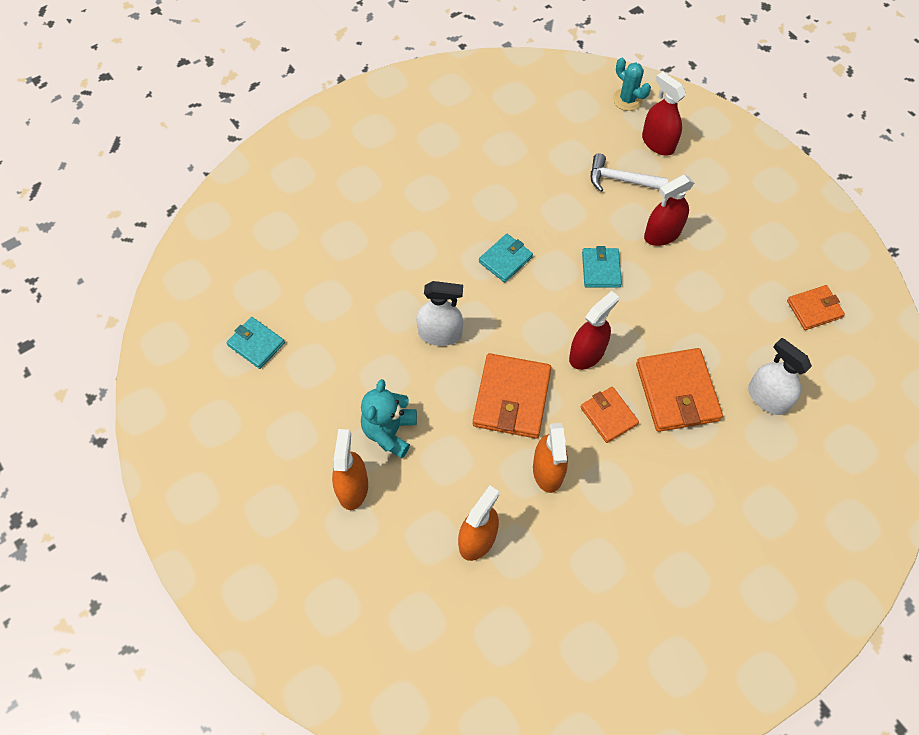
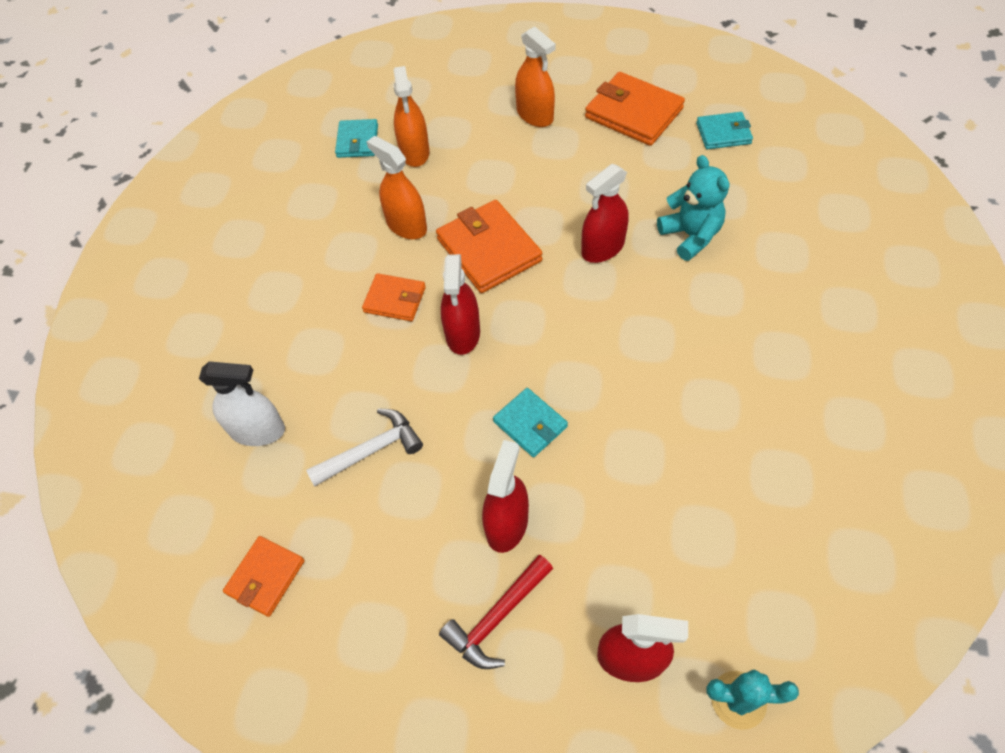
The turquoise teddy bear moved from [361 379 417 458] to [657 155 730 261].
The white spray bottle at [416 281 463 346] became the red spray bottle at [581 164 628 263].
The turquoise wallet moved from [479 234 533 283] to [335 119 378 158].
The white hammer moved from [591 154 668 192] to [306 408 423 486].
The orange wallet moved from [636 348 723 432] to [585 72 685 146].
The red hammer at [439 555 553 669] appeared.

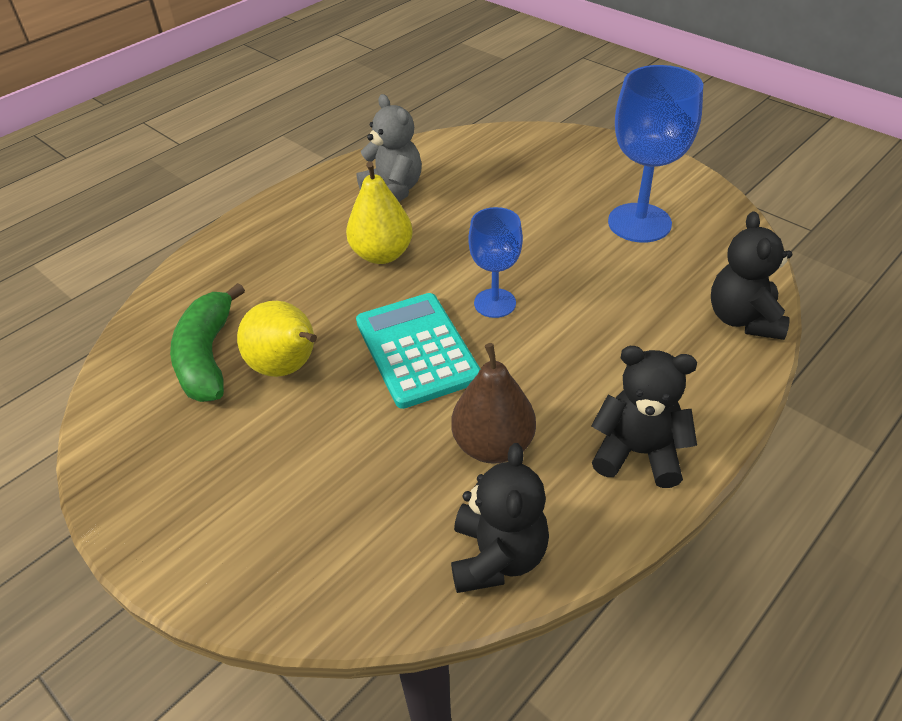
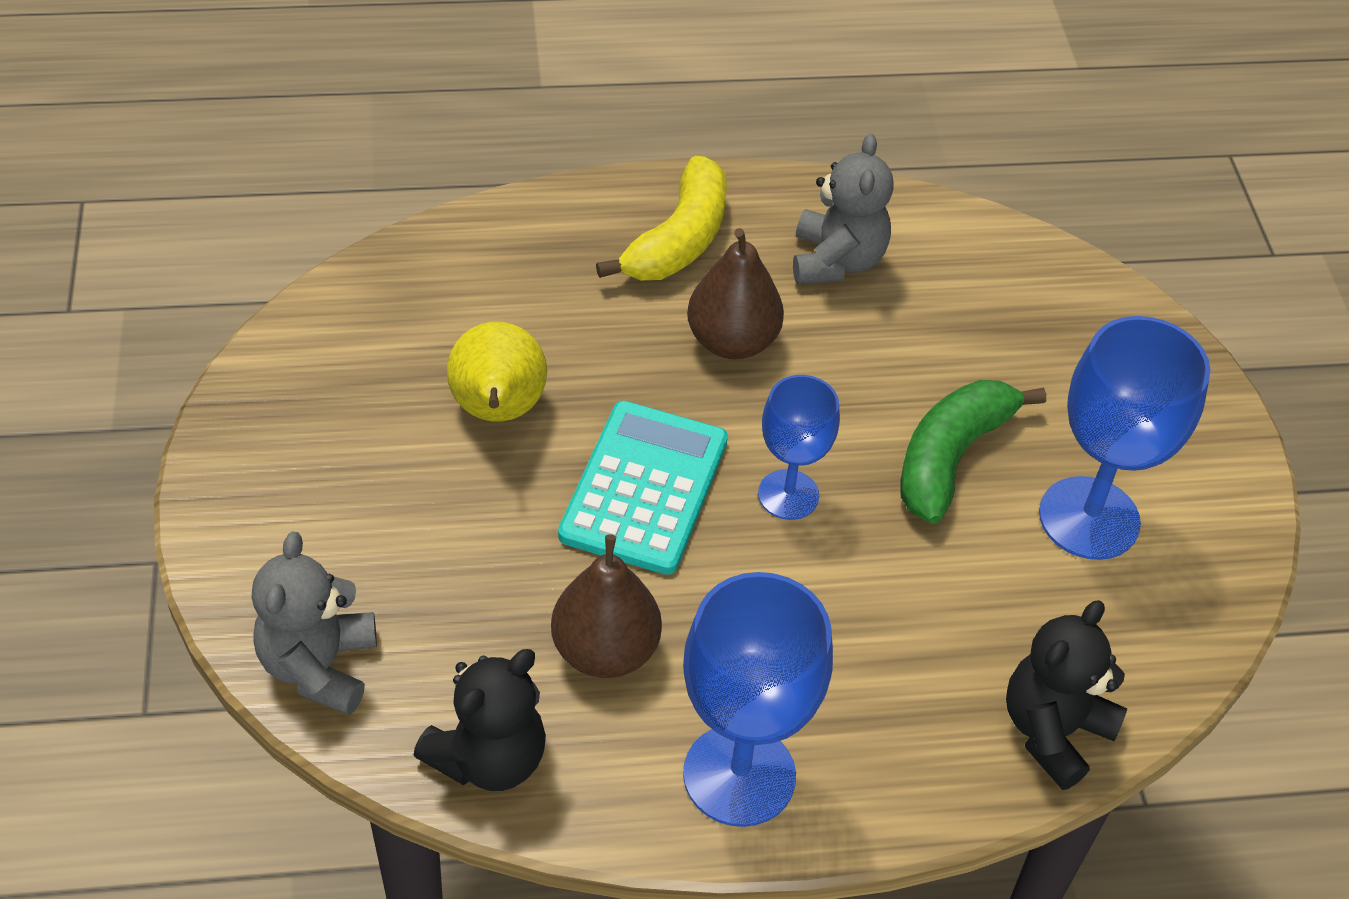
The green banana moved from [170 283 245 402] to [901 380 1046 524].
The yellow pear at [346 161 413 264] became the brown pear at [687 228 784 359].
The black teddy bear at [591 346 697 488] was replaced by the blue goblet at [683 572 833 827].
The grey teddy bear at [252 532 377 715] appeared.
The yellow banana at [596 156 727 280] appeared.

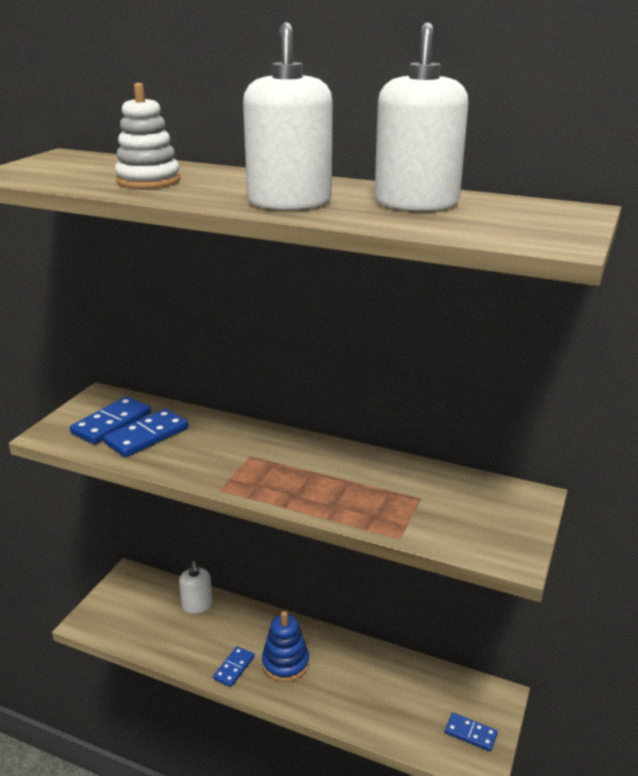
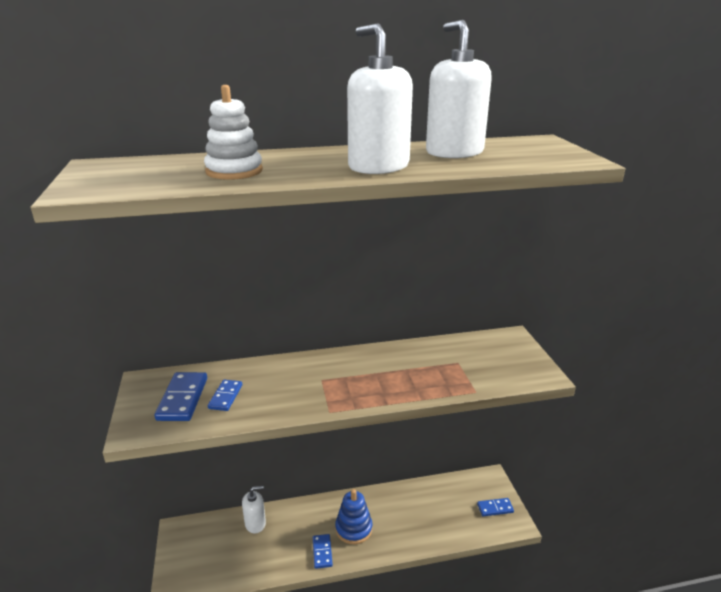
The blue domino at [104 409 188 457] changed to 0.62 times the size.
The white soap dispenser at [179 561 213 614] turned 60 degrees counterclockwise.

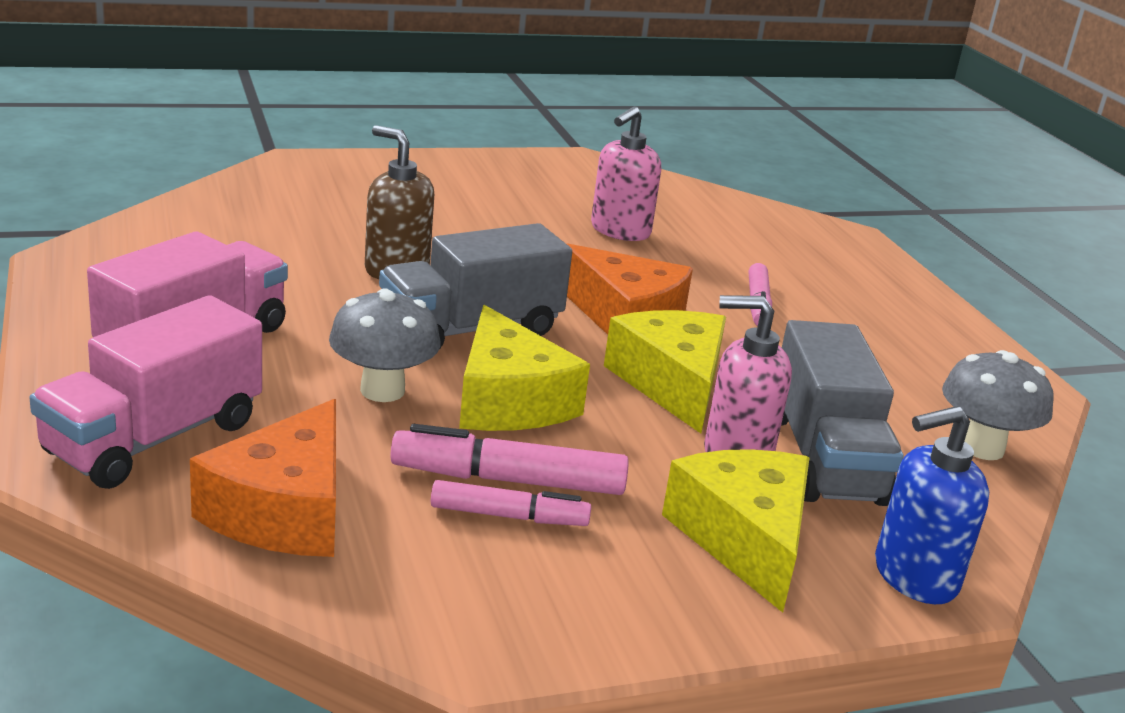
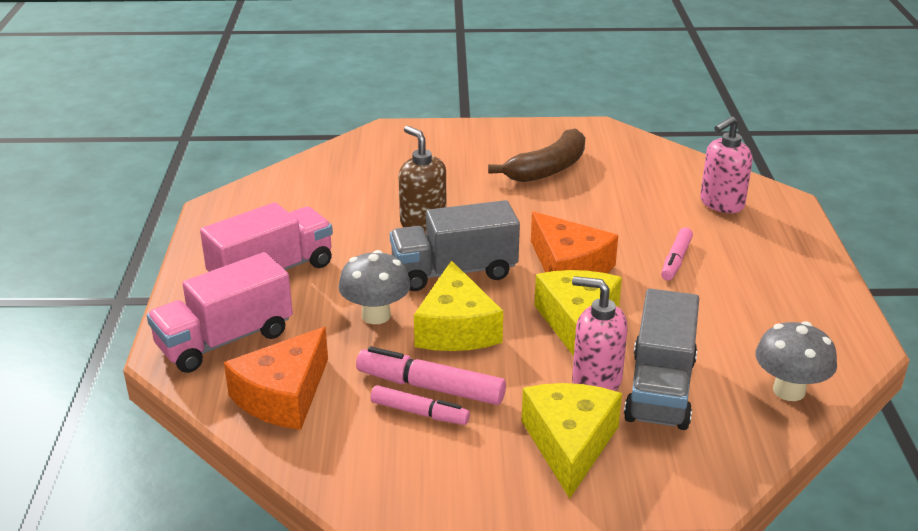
The pink soap dispenser moved from [591 106 661 241] to [700 116 752 213].
The blue soap dispenser at [875 406 989 604] disappeared.
The brown banana at [488 128 585 182] appeared.

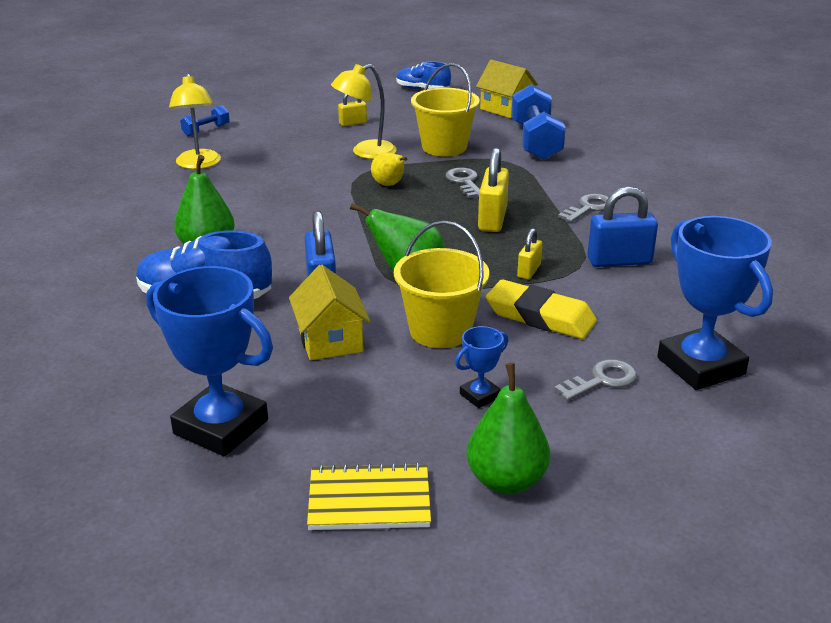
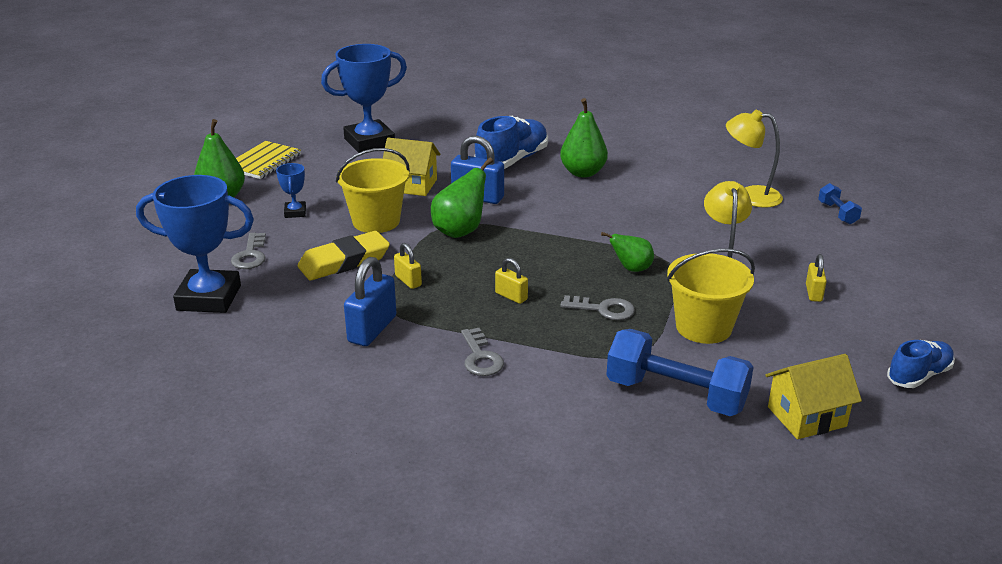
The yellow pear at [371 153 407 186] became the green pear at [601 232 654 272].
The yellow padlock at [478 148 509 232] changed to 0.57 times the size.

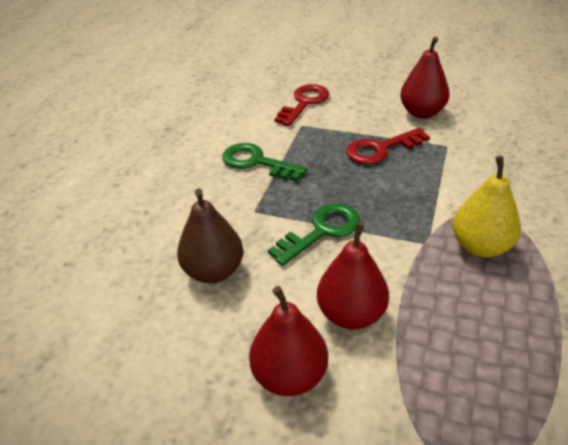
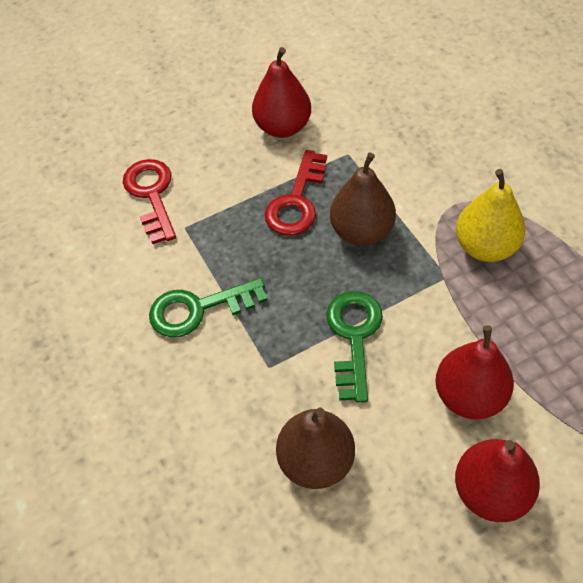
The brown pear at [330 153 396 246] appeared.

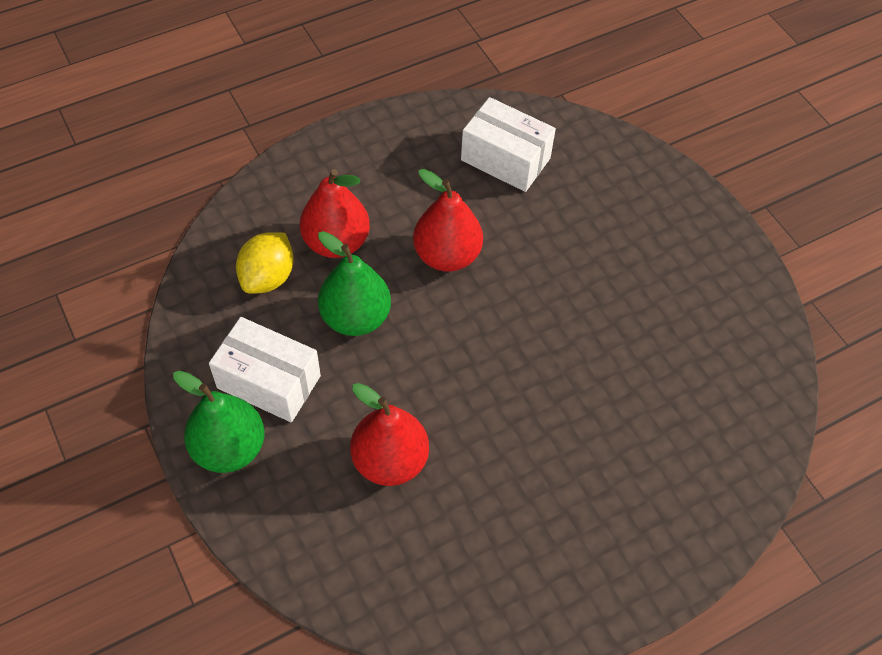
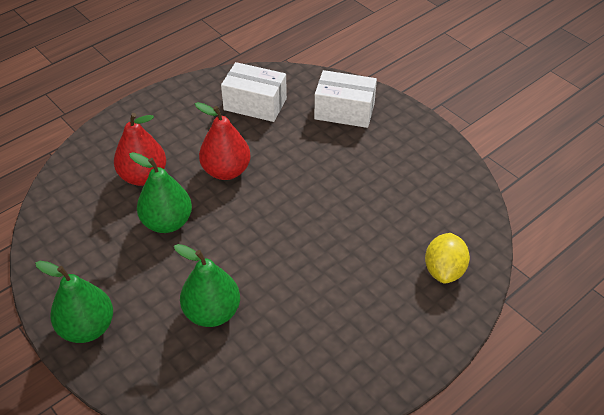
The white box moved from [209 317 321 422] to [314 70 377 128].
The yellow lemon moved from [236 232 294 294] to [425 233 470 284].
The red pear at [350 383 429 486] became the green pear at [174 244 240 327].

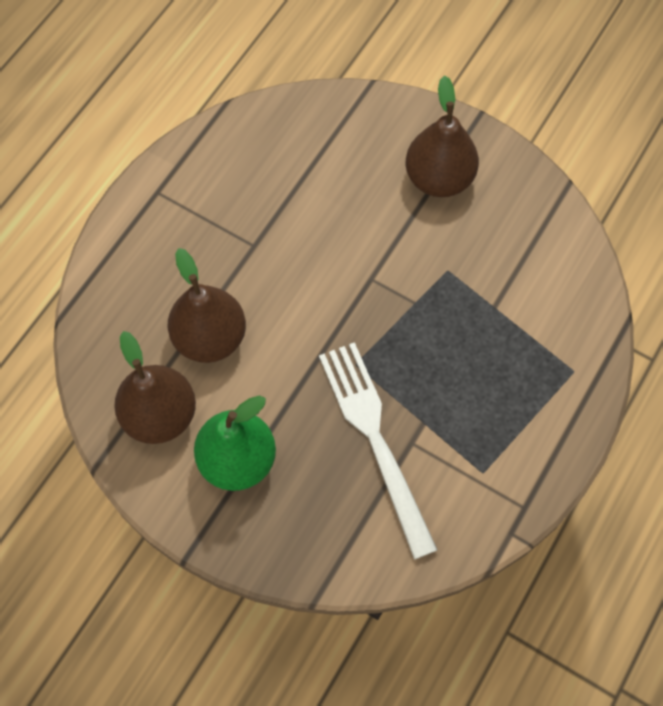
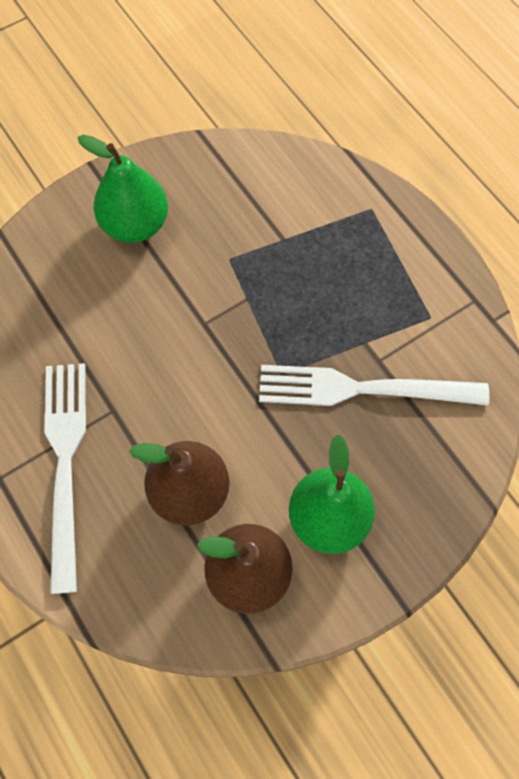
The brown pear at [405 76 479 197] became the green pear at [77 135 168 243].
The white fork at [44 363 86 594] appeared.

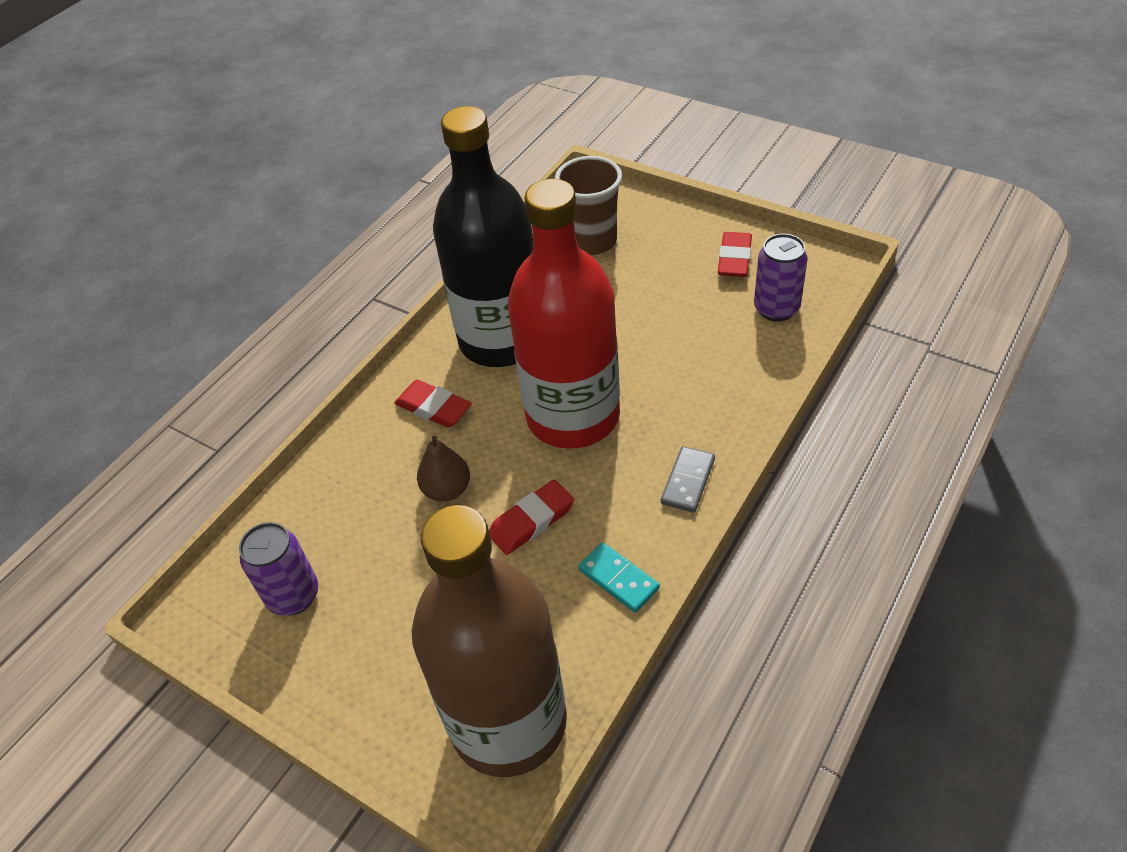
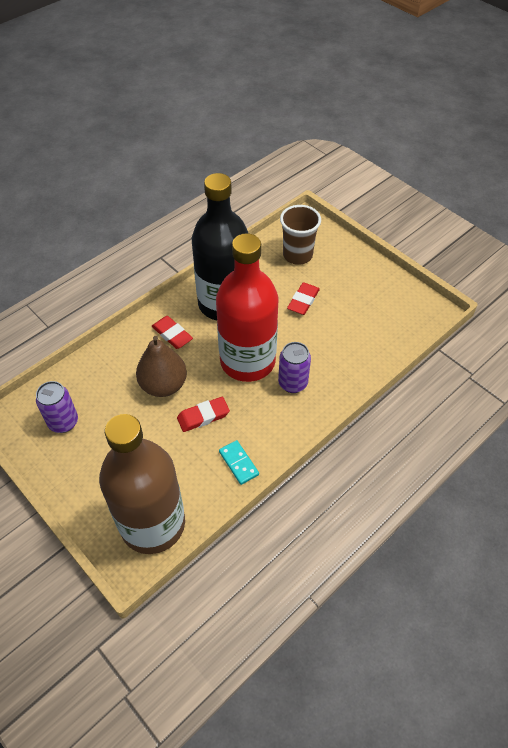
The brown pear at [417 436 470 502] changed to 1.63 times the size.
The grey domino at [661 446 715 513] disappeared.
The red eraser moved from [718 232 752 277] to [287 282 320 315].
The purple can moved from [754 234 808 322] to [278 342 311 393].

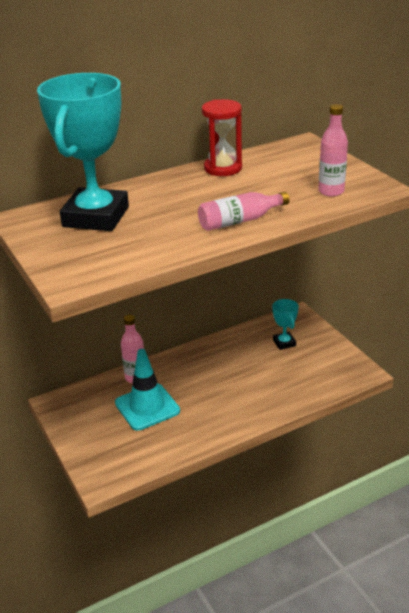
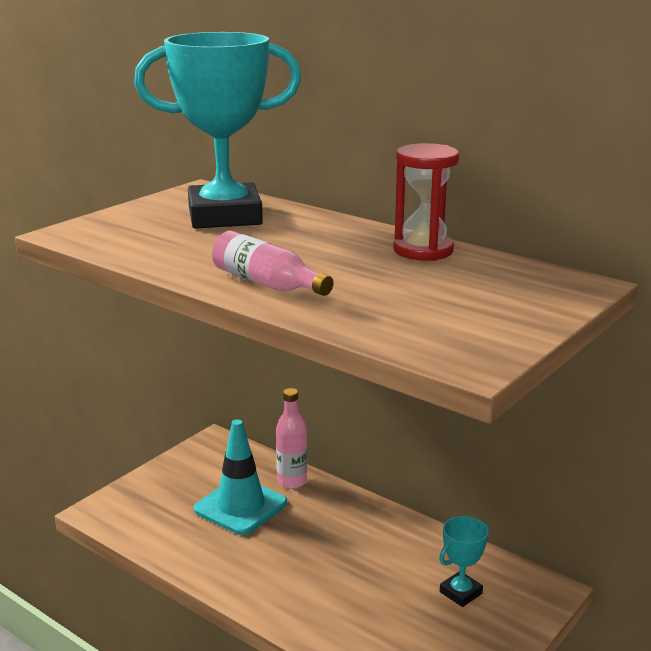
The pink bottle at [318 104 348 197] disappeared.

